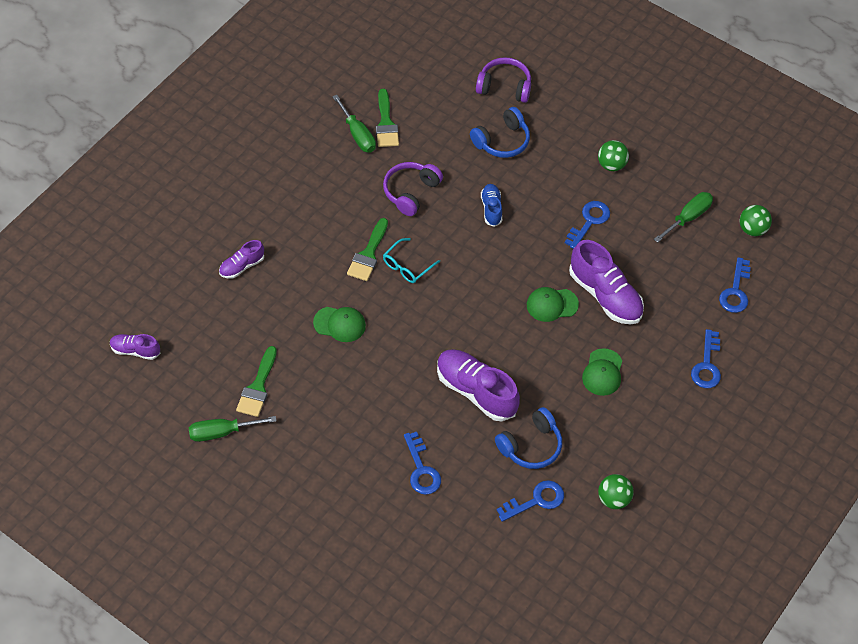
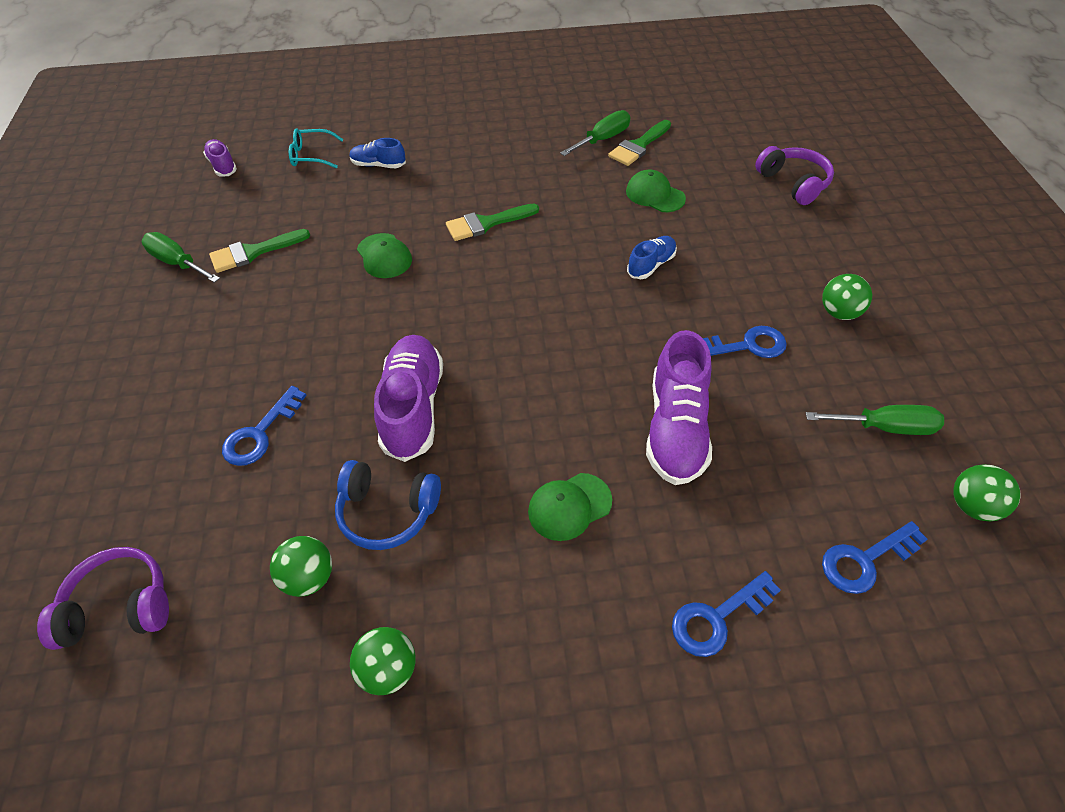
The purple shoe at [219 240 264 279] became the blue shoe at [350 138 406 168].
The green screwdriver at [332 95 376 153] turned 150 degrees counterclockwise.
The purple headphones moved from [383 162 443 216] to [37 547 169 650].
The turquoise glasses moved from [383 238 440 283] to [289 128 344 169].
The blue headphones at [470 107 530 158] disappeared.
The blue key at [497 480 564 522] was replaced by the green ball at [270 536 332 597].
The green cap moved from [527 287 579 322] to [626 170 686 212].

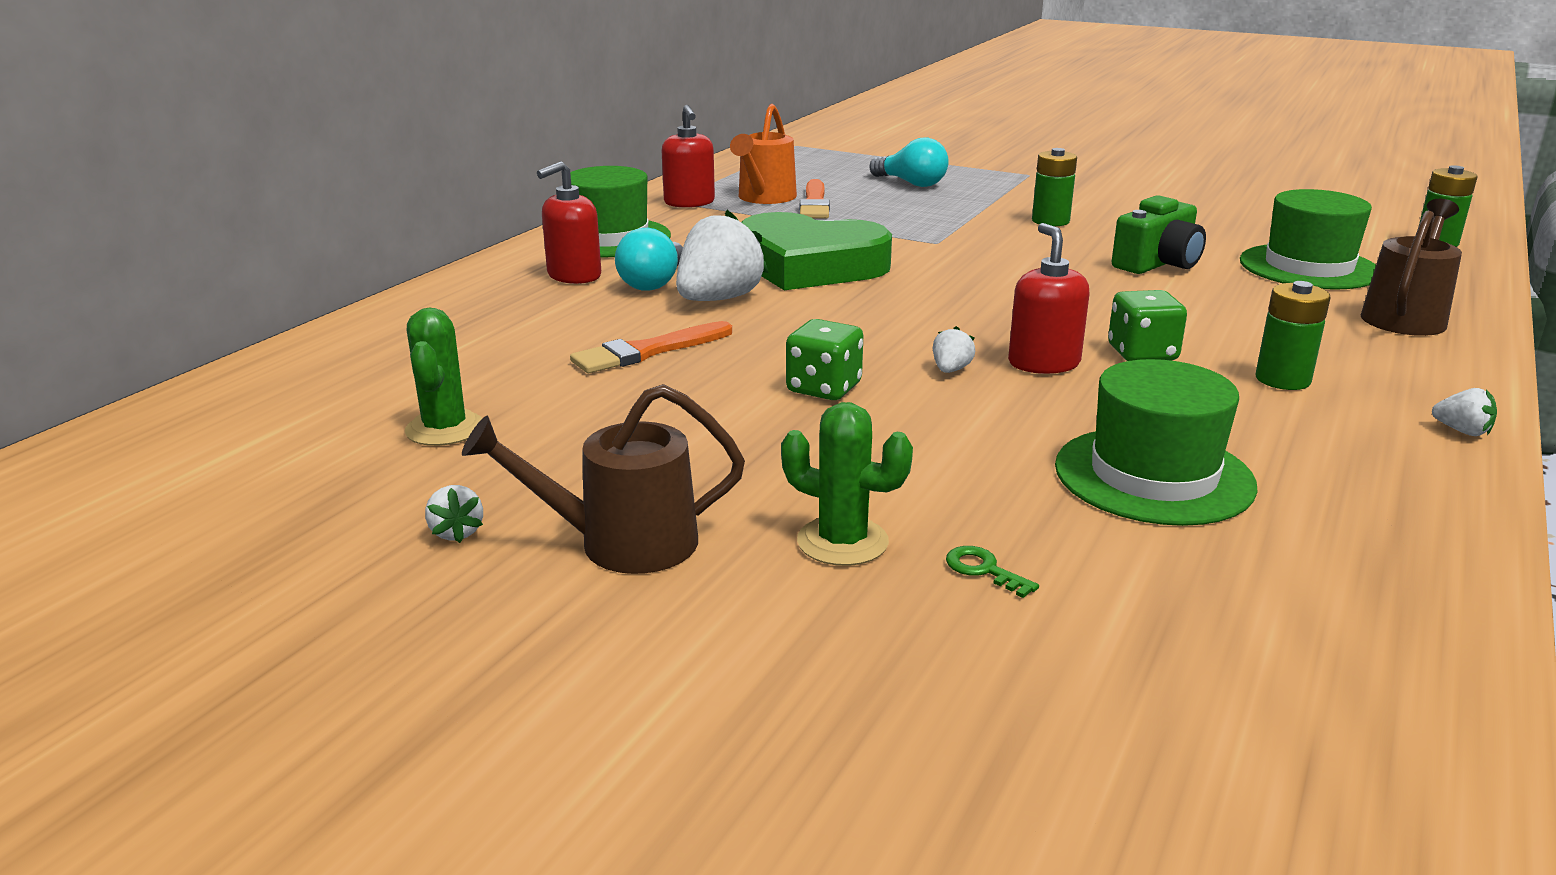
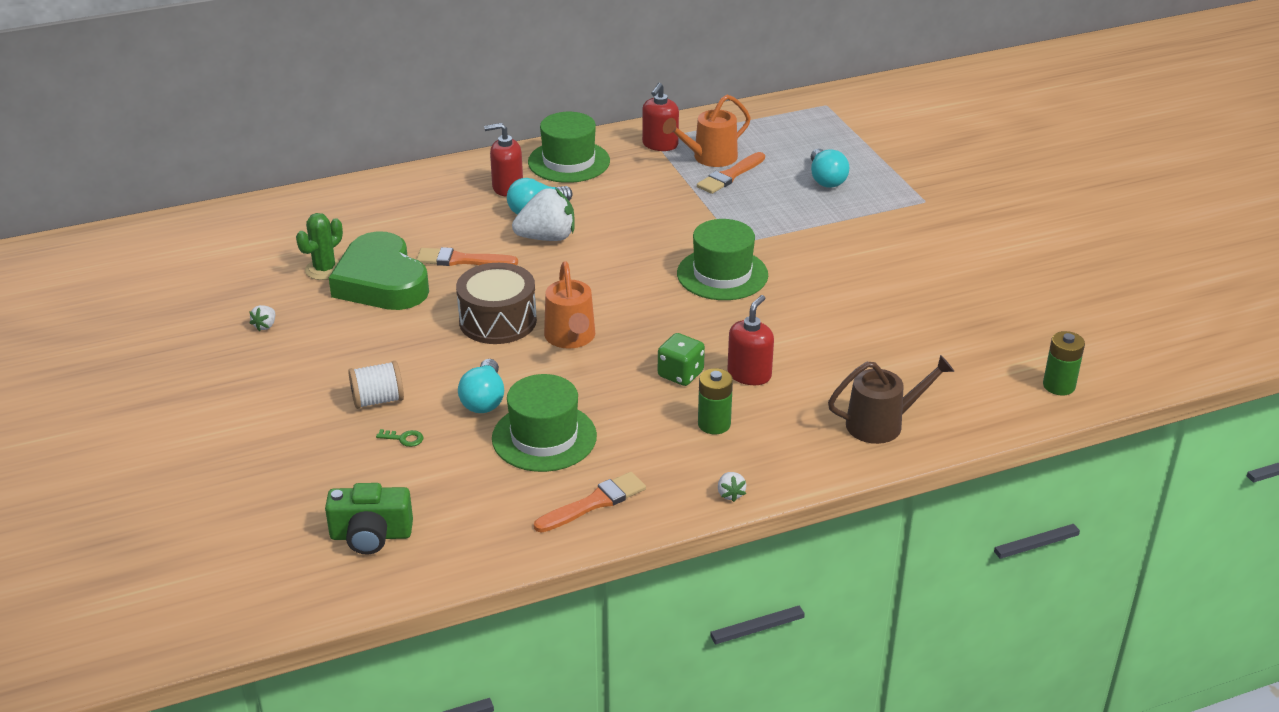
The brown watering can at [462 384 745 574] disappeared.
The green heart moved from [741 212 892 290] to [329 231 429 310].
The green cactus at [781 402 913 566] was replaced by the white spool at [348 361 404 409].
The green dice at [786 319 863 400] was replaced by the brown drum at [456 263 537 344].
The white strawberry at [933 326 975 373] was replaced by the orange watering can at [544 261 595 349].
The green key at [946 546 1039 598] turned 105 degrees clockwise.
The red soap dispenser moved from [1008 223 1090 374] to [727 295 774 385].
The green battery at [1032 148 1077 226] disappeared.
The green camera moved from [1112 195 1206 274] to [325 483 413 555].
The green hat moved from [1240 189 1376 290] to [677 219 768 300].
The turquoise light bulb at [458 359 504 413] appeared.
The orange brush at [534 472 646 533] appeared.

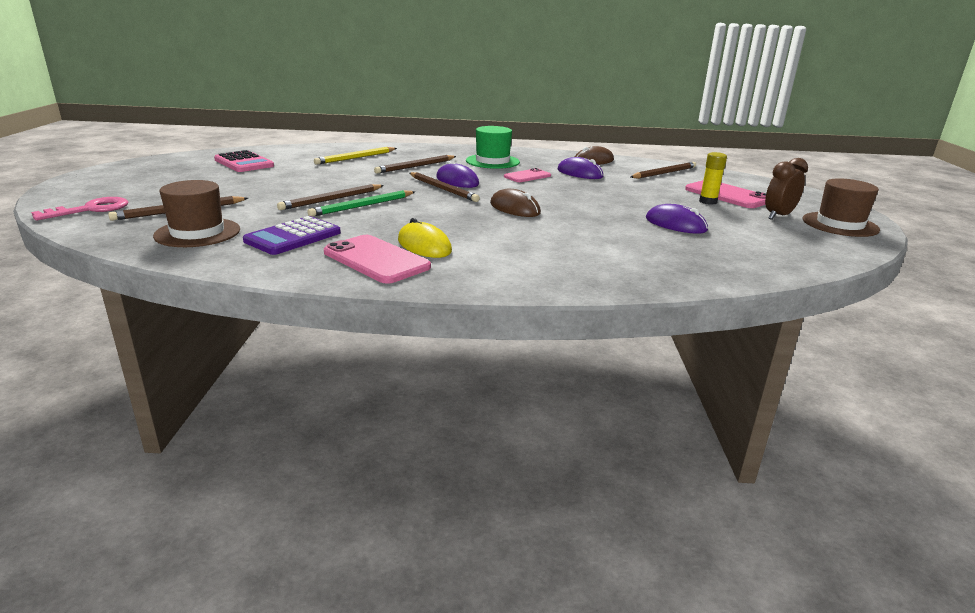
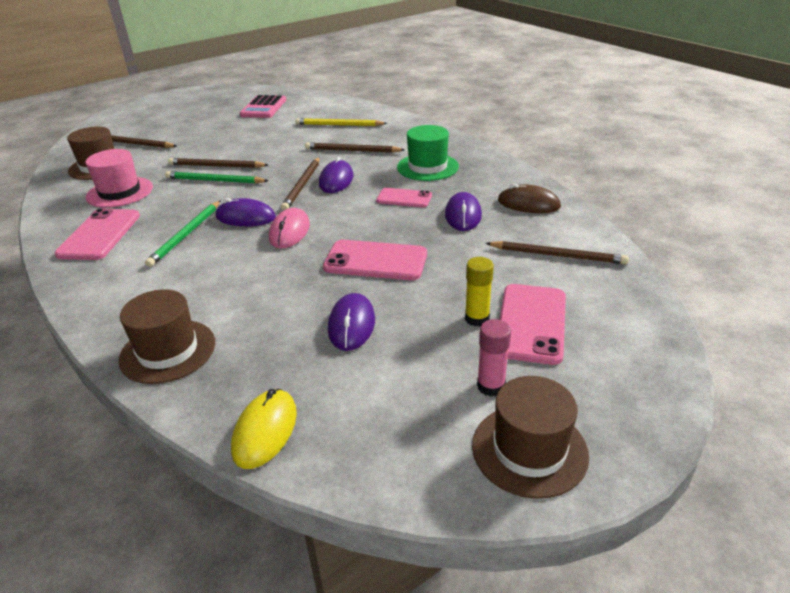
The pink key at [31 197 128 221] disappeared.
The purple calculator at [243 216 341 255] was replaced by the pink hat at [85 149 153 208].
The yellow mouse moved from [398 218 452 258] to [231 389 297 469].
The brown mouse at [490 189 541 217] became the pink mouse at [269 208 310 249].
The brown clock at [765 158 808 220] was replaced by the pink glue stick at [477 319 511 396].
The brown hat at [119 289 215 384] appeared.
The green pencil at [145 200 221 267] appeared.
The purple mouse at [215 198 276 226] appeared.
The pink phone at [323 240 427 280] appeared.

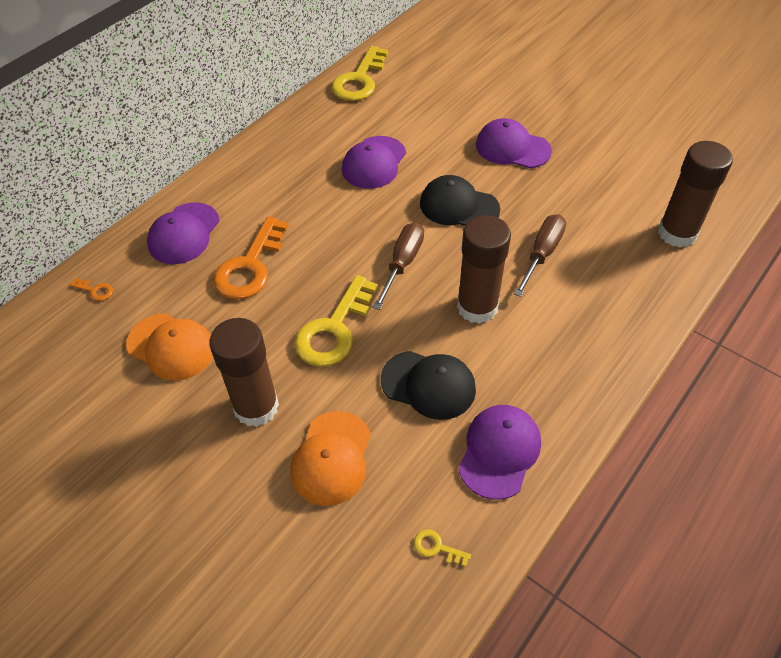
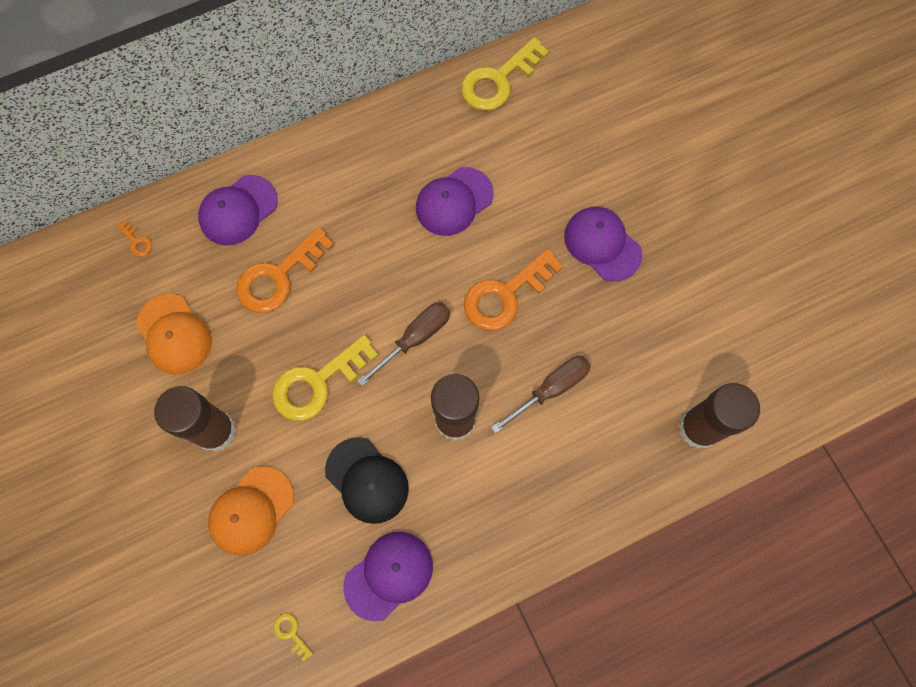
The black cap at [420 175 500 226] was replaced by the orange key at [464 249 563 331].

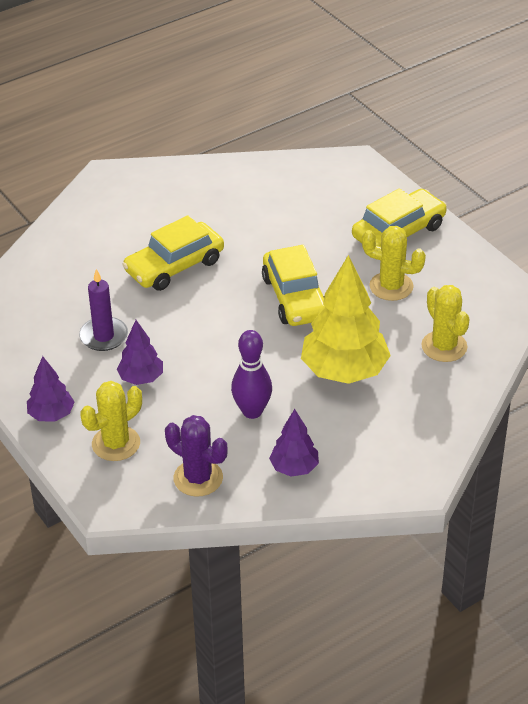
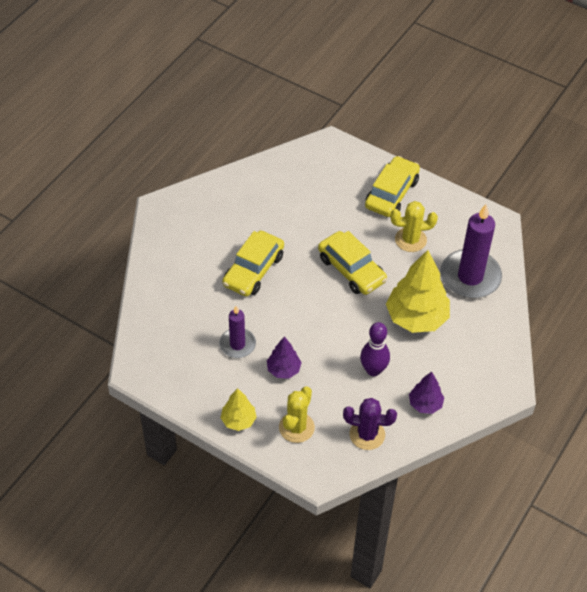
The purple tree at [27 356 74 422] became the yellow tree at [221 388 257 431].
The yellow cactus at [421 285 470 362] was replaced by the purple candle at [440 204 502 298].

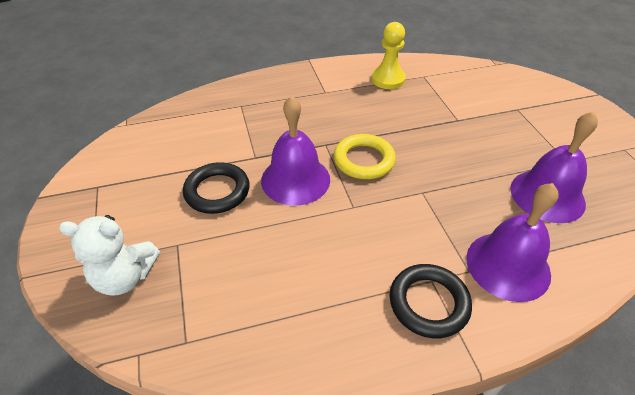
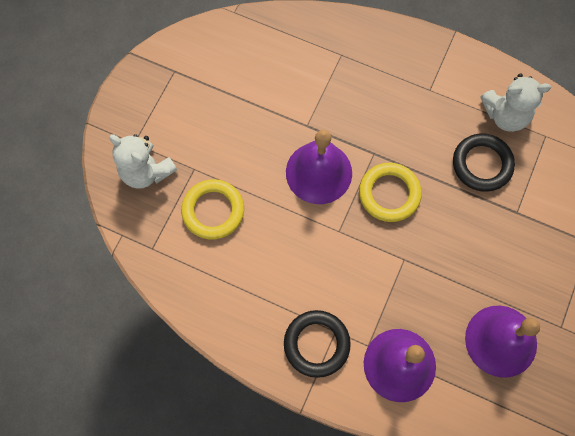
The black ring moved from [183 162 250 214] to [453 133 515 192].
The yellow pawn at [371 22 406 89] was replaced by the white teddy bear at [480 73 551 132].
The yellow ring at [181 179 244 240] appeared.

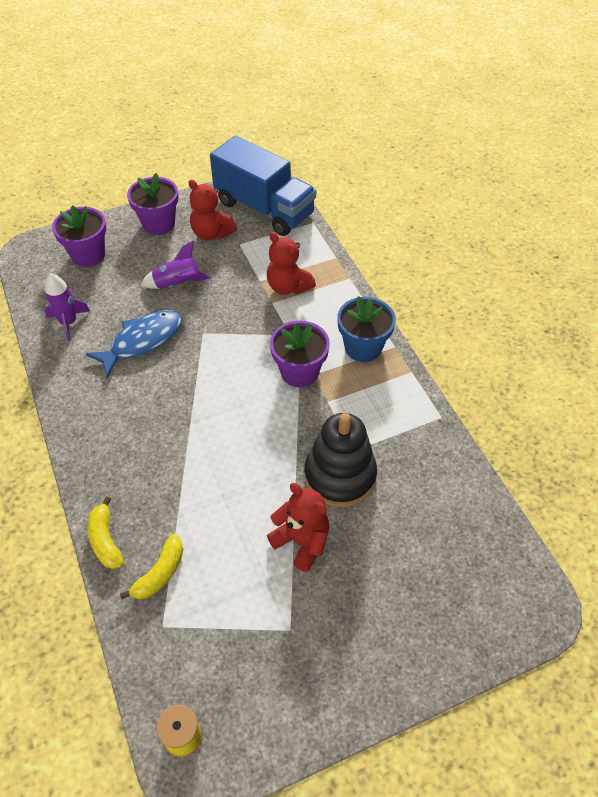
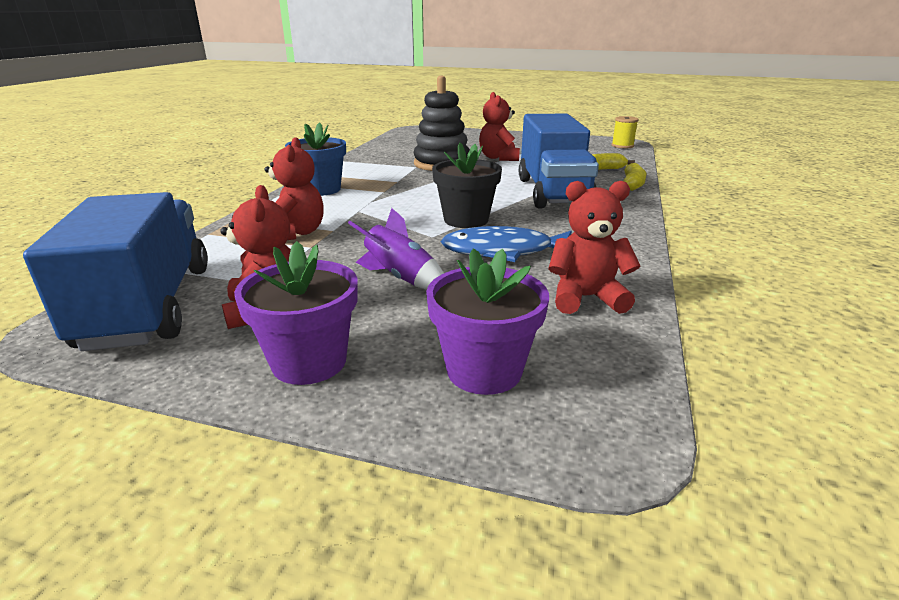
The purple rocket at [45 273 90 341] was replaced by the red teddy bear at [548 181 641 314].
The purple flower pot at [270 321 330 387] disappeared.
The black flower pot at [432 142 502 228] appeared.
The blue truck at [519 114 599 209] appeared.

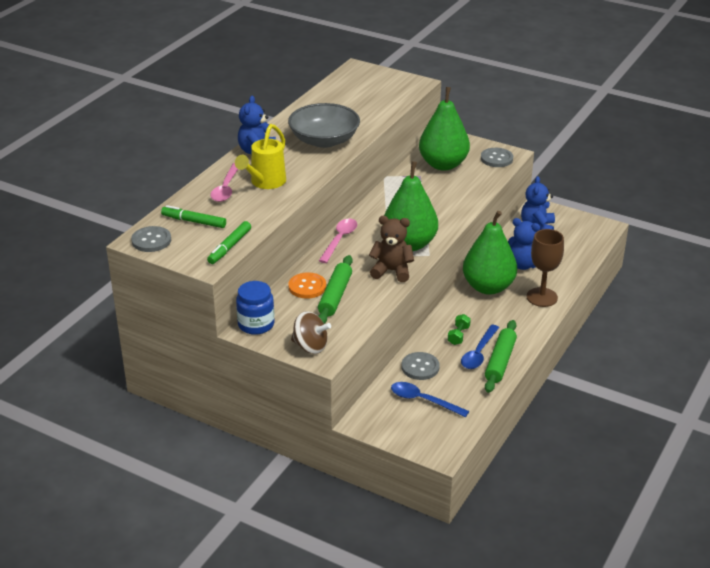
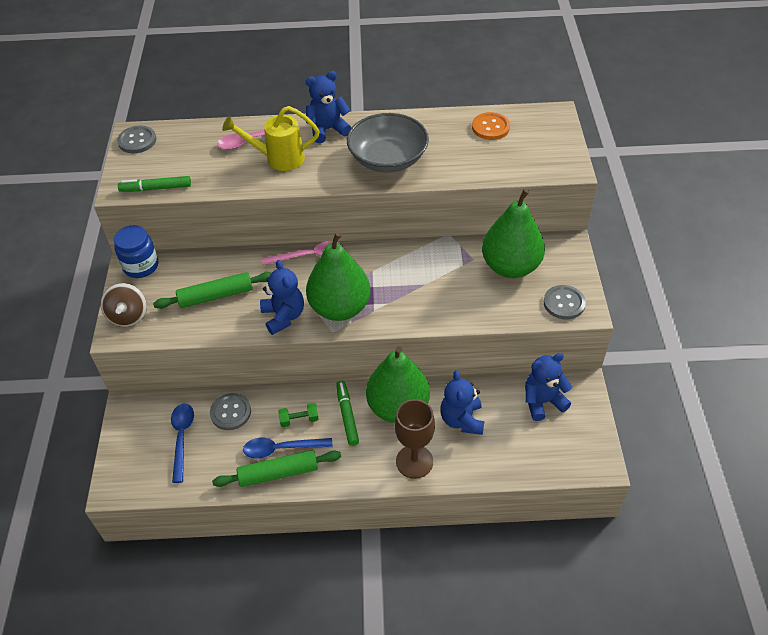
The green marker moved from [161 205 226 228] to [336 381 359 446].
The orange button moved from [288 272 326 299] to [472 112 510 140].
The brown teddy bear at [369 216 414 282] became the blue teddy bear at [260 260 304 335].

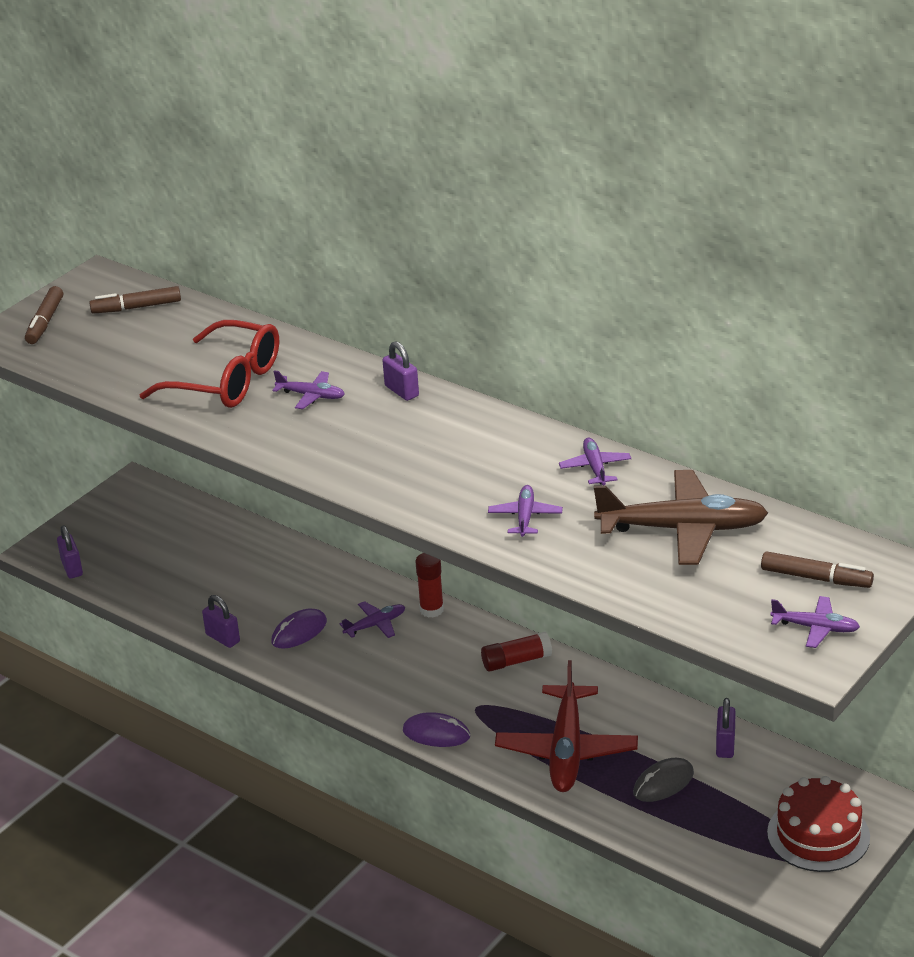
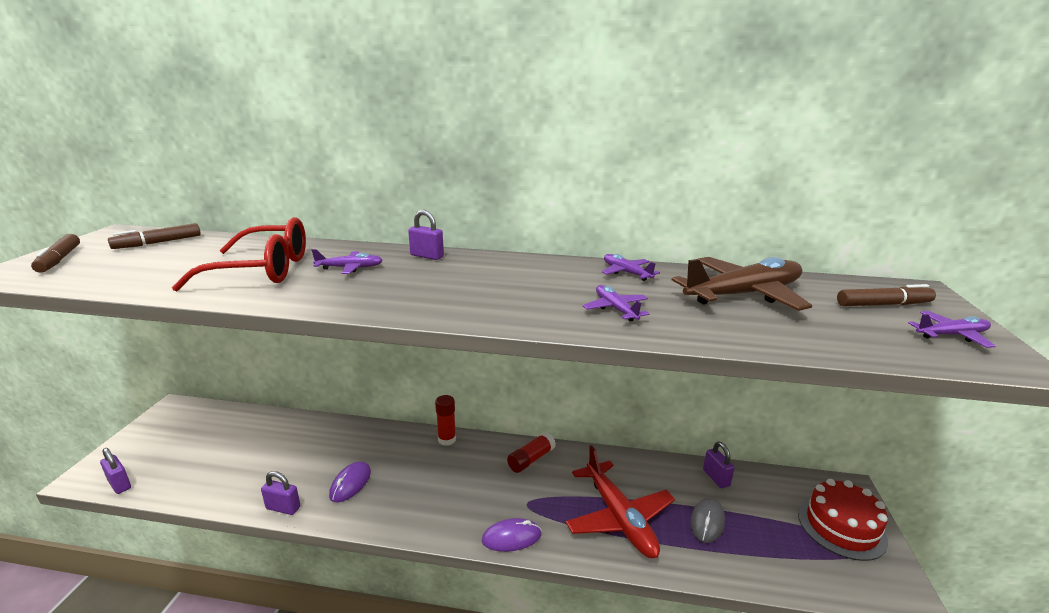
The purple plane at [340 601 405 638] disappeared.

